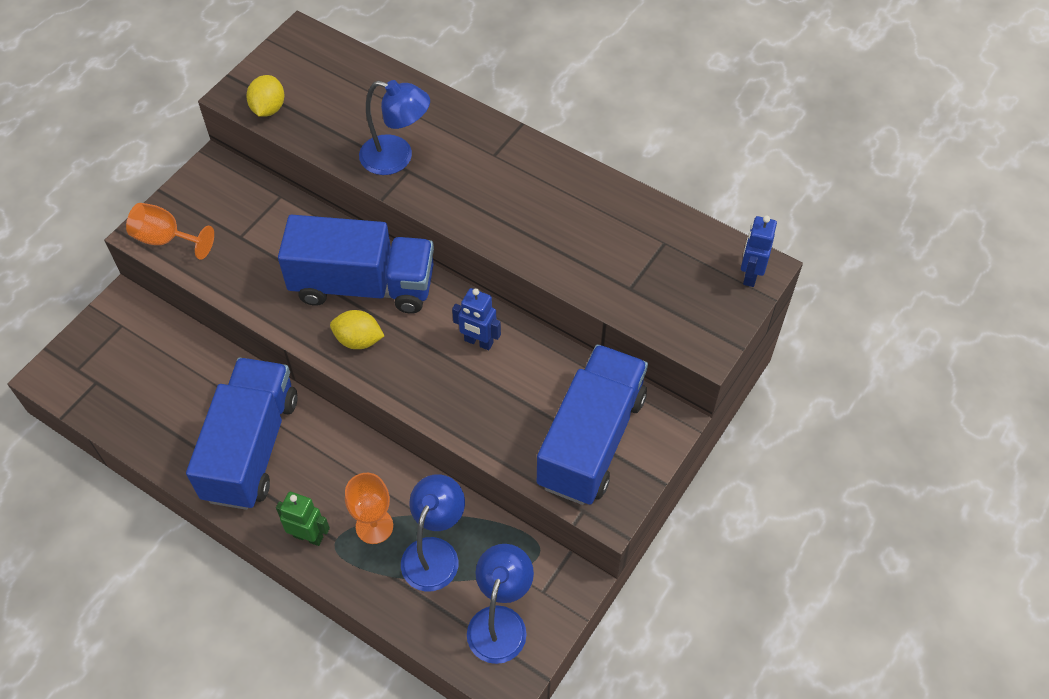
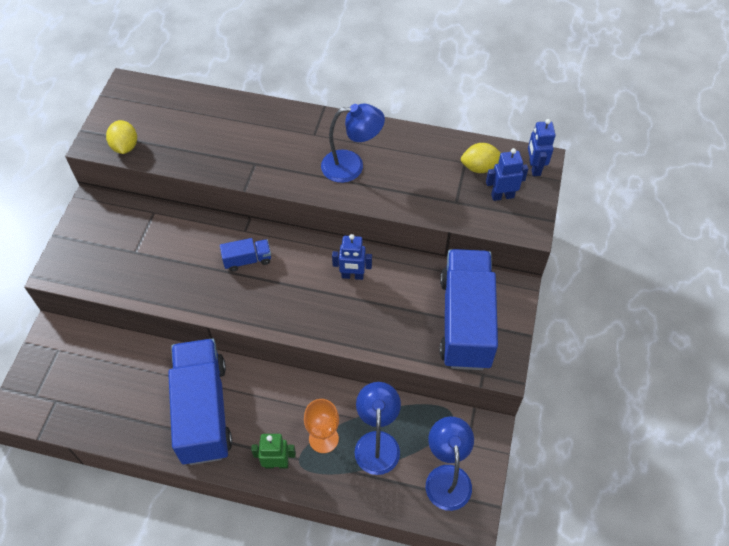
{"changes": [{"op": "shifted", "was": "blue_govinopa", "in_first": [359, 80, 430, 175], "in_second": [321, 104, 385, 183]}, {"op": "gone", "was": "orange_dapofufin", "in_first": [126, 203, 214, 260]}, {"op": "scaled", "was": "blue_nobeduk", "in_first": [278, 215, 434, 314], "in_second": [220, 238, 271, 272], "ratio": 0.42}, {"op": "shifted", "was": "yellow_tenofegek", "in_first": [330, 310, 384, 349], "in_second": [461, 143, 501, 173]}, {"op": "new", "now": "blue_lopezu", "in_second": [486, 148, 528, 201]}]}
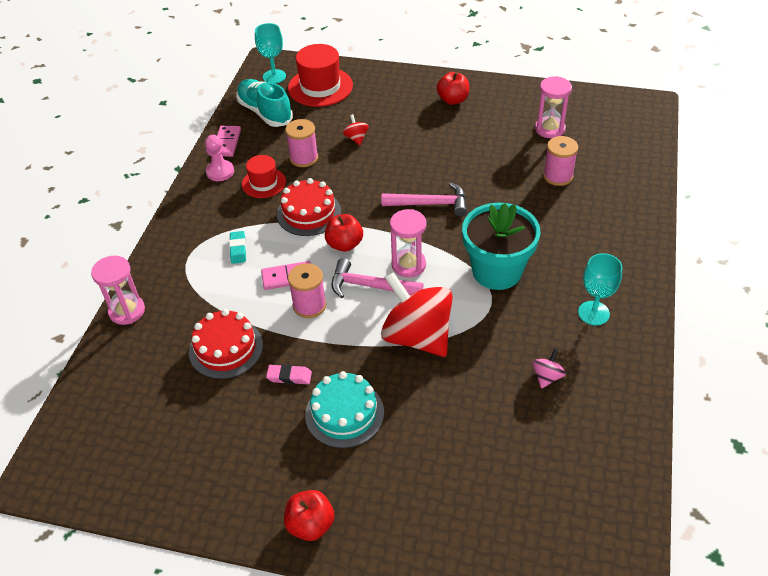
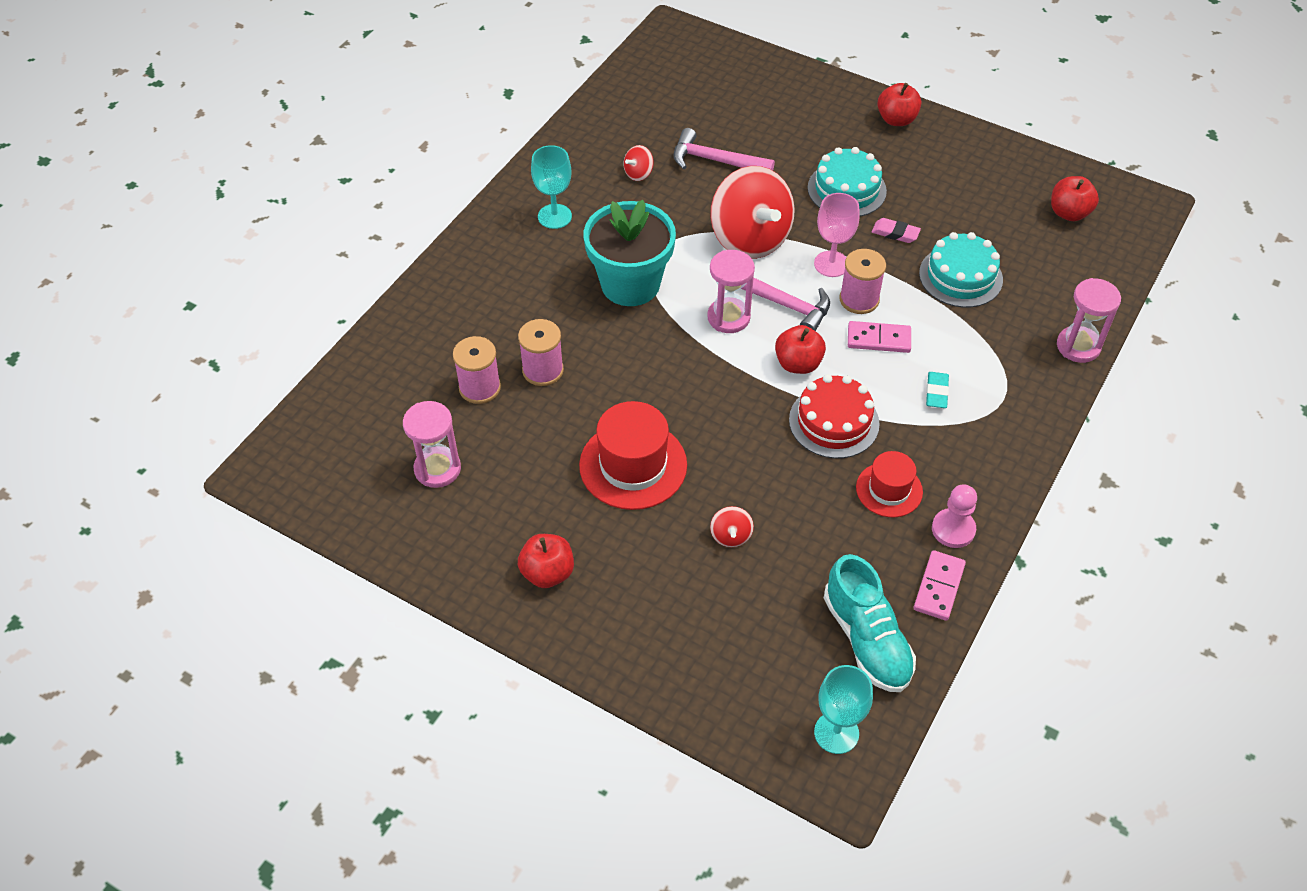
{"changes": [{"op": "shifted", "was": "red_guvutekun", "in_first": [288, 44, 353, 107], "in_second": [579, 401, 687, 510]}, {"op": "shifted", "was": "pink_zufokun", "in_first": [285, 119, 318, 167], "in_second": [518, 319, 564, 386]}, {"op": "shifted", "was": "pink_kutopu", "in_first": [382, 183, 467, 216], "in_second": [674, 128, 775, 171]}, {"op": "repainted", "was": "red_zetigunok", "now": "turquoise_zetigunok", "in_first": [189, 309, 263, 379], "in_second": [919, 232, 1003, 308]}, {"op": "repainted", "was": "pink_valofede", "now": "red_valofede", "in_first": [532, 349, 566, 389], "in_second": [624, 145, 654, 181]}, {"op": "new", "now": "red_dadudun", "in_second": [1051, 176, 1099, 221]}, {"op": "new", "now": "pink_dapofufin", "in_second": [814, 193, 860, 277]}]}
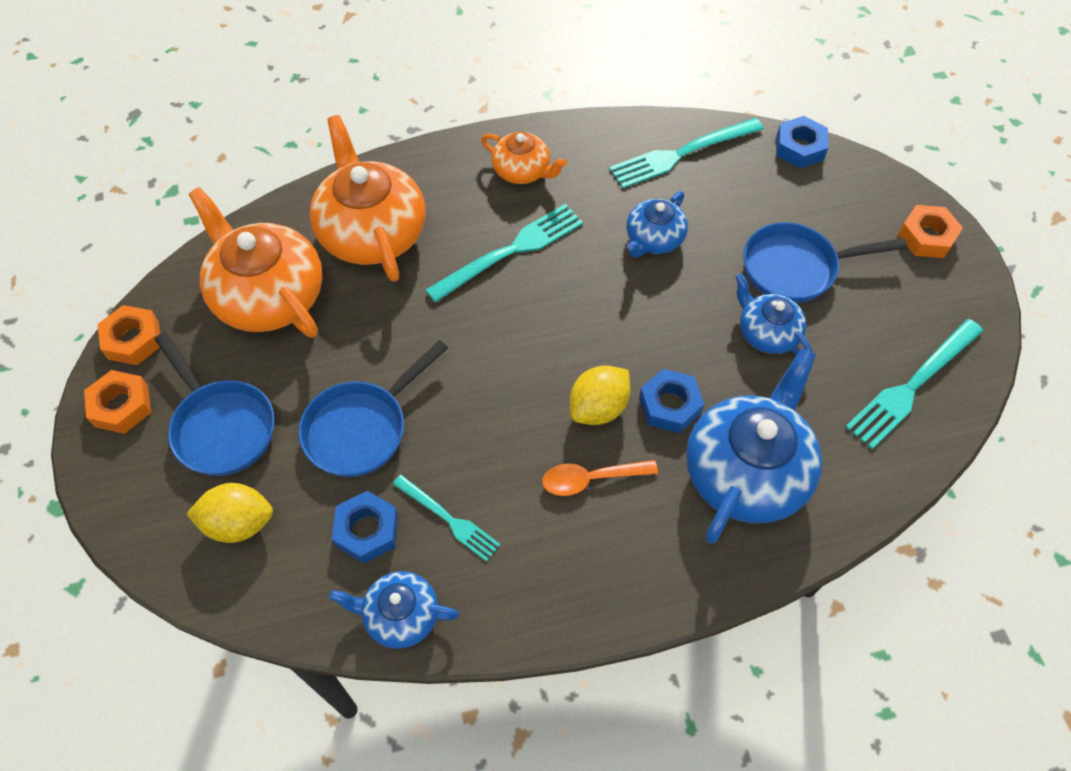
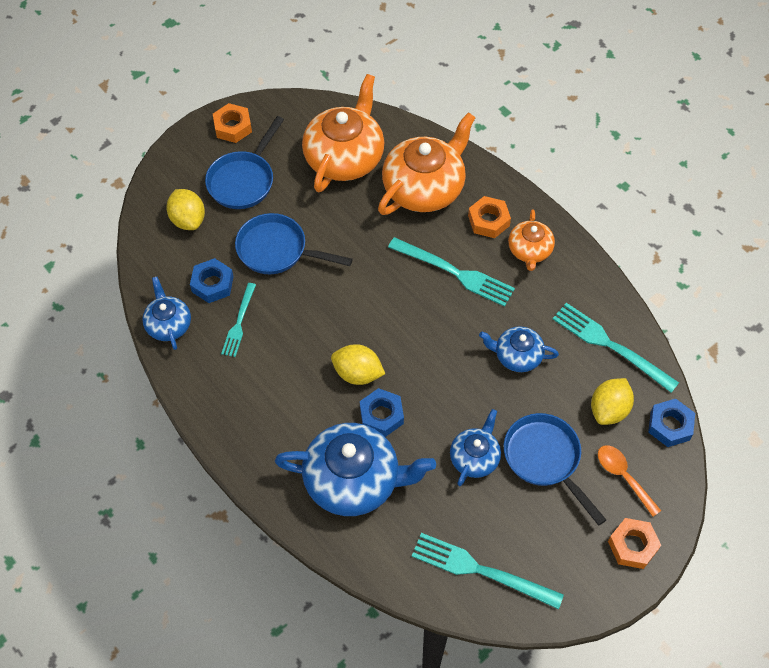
{"changes": [{"op": "shifted", "was": "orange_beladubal", "in_first": [97, 305, 161, 365], "in_second": [468, 196, 511, 238]}, {"op": "shifted", "was": "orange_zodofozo", "in_first": [542, 460, 658, 496], "in_second": [598, 445, 661, 517]}, {"op": "new", "now": "yellow_tenofegek", "in_second": [591, 378, 634, 425]}]}
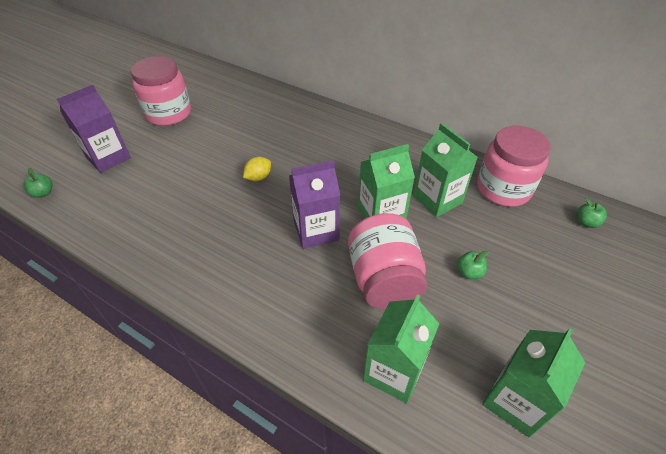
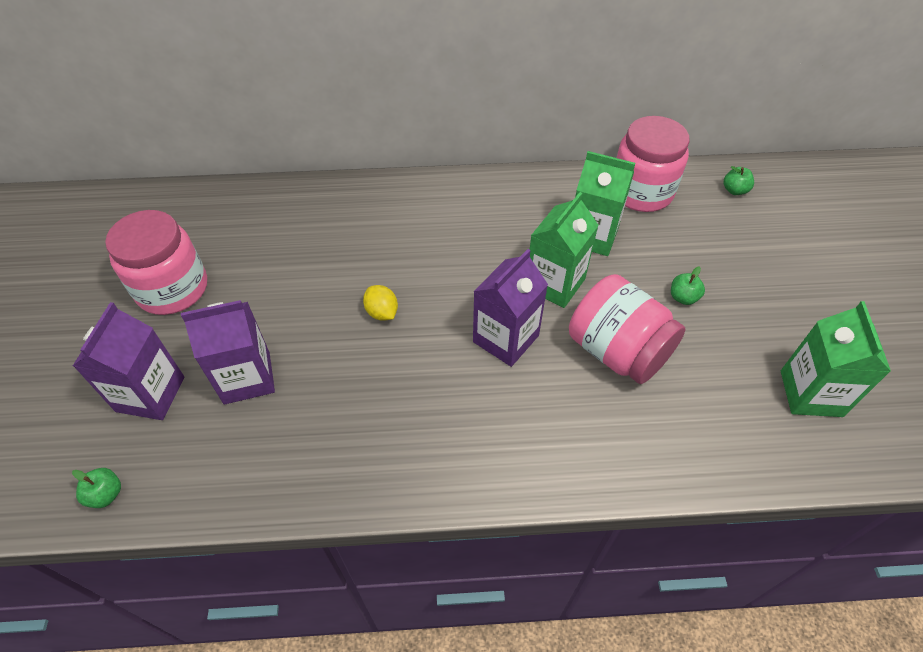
{"changes": [{"op": "rotated", "was": "yellow_tenofegek", "in_first": [243, 157, 271, 181], "in_second": [363, 285, 398, 321], "clockwise": -45}, {"op": "gone", "was": "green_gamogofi", "in_first": [363, 294, 439, 403]}, {"op": "new", "now": "purple_gamogofi", "in_second": [181, 300, 275, 404]}]}
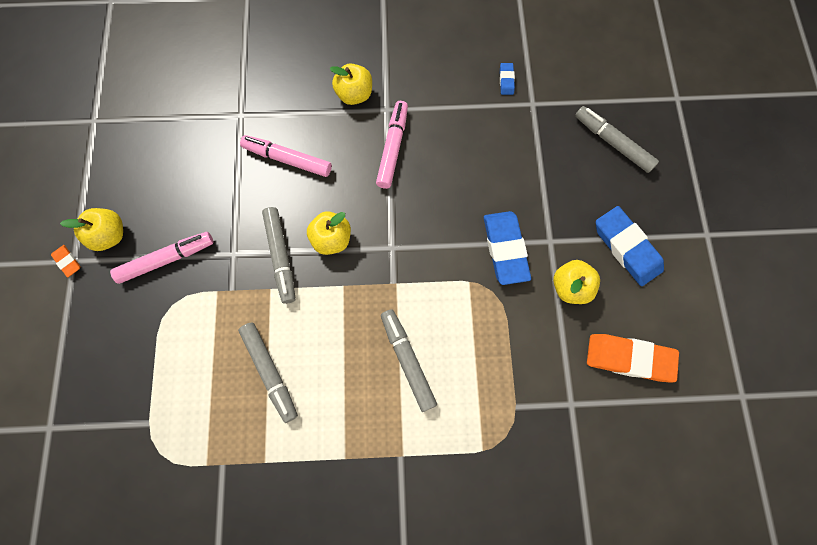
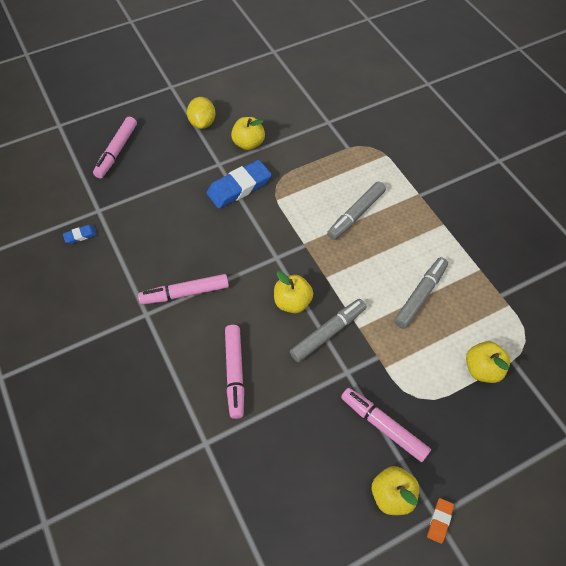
{"changes": [{"op": "shifted", "was": "yellow_dadudun", "in_first": [329, 63, 372, 105], "in_second": [466, 341, 510, 383]}, {"op": "repainted", "was": "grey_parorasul", "now": "pink_parorasul", "in_first": [575, 106, 659, 173], "in_second": [93, 117, 137, 179]}, {"op": "swapped", "was": "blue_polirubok", "now": "yellow_tenofegek", "in_first": [596, 206, 664, 286], "in_second": [187, 97, 216, 129]}, {"op": "gone", "was": "orange_polirubok", "in_first": [587, 334, 679, 383]}]}
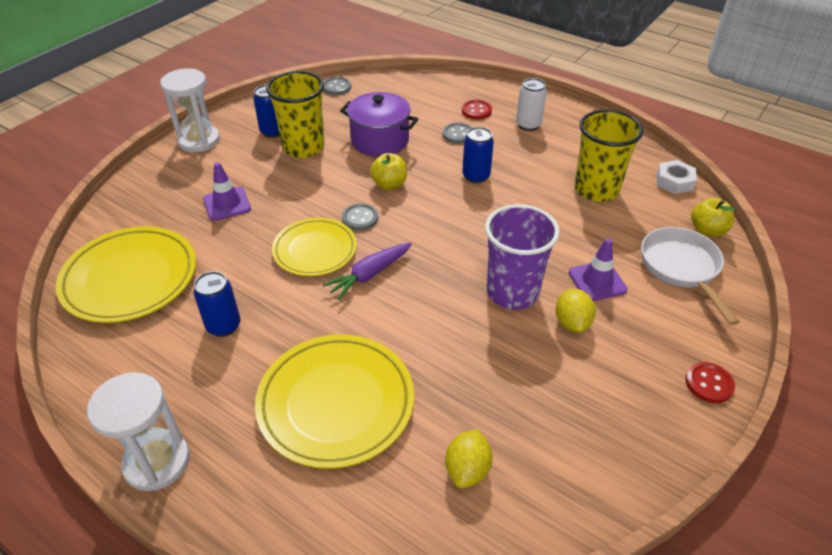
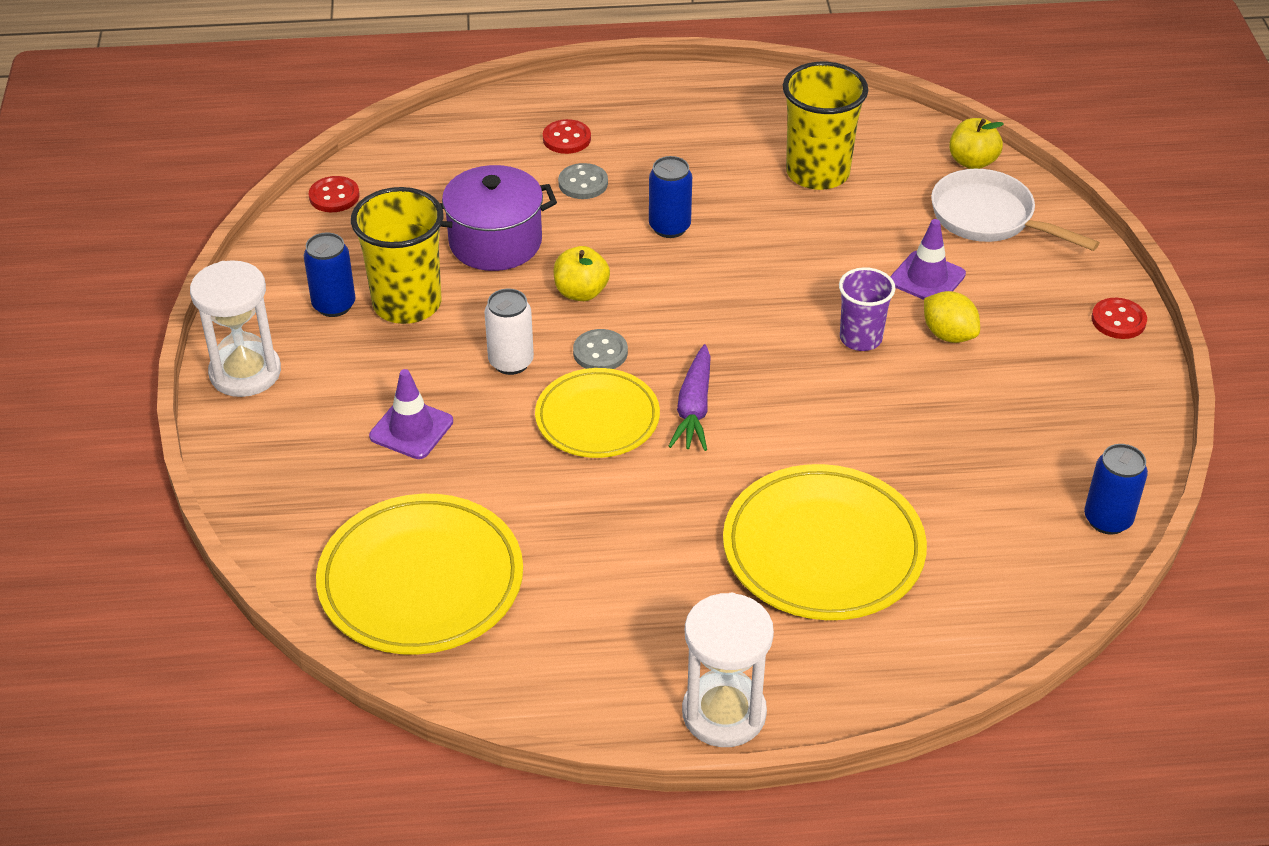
{"changes": [{"op": "repainted", "was": "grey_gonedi", "now": "red_gonedi", "in_first": [323, 77, 351, 95], "in_second": [309, 176, 359, 212]}, {"op": "shifted", "was": "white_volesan", "in_first": [516, 78, 547, 131], "in_second": [485, 288, 534, 375]}, {"op": "gone", "was": "white_beladubal", "in_first": [657, 160, 697, 194]}, {"op": "scaled", "was": "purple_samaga", "in_first": [485, 204, 560, 310], "in_second": [839, 267, 895, 351], "ratio": 0.61}, {"op": "shifted", "was": "blue_volesan", "in_first": [193, 271, 240, 337], "in_second": [1084, 444, 1148, 534]}, {"op": "gone", "was": "yellow_tenofegek", "in_first": [445, 429, 493, 488]}]}
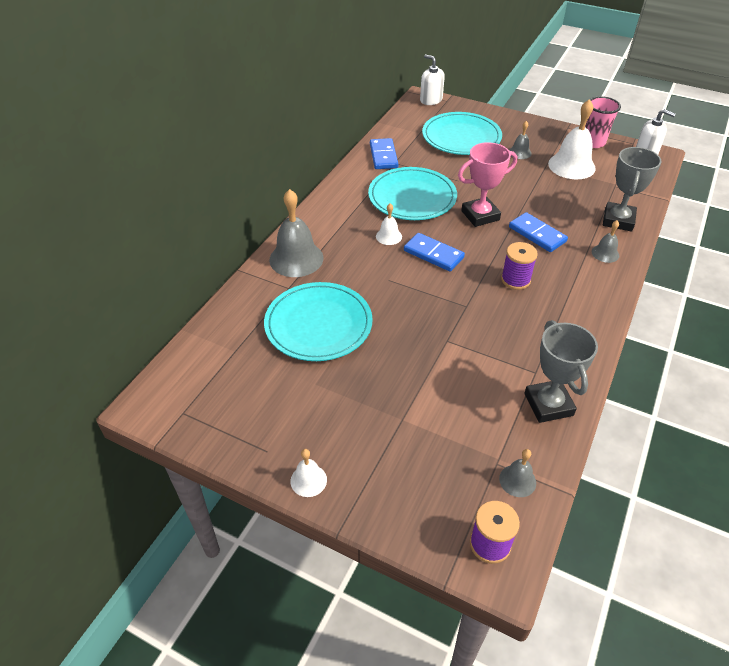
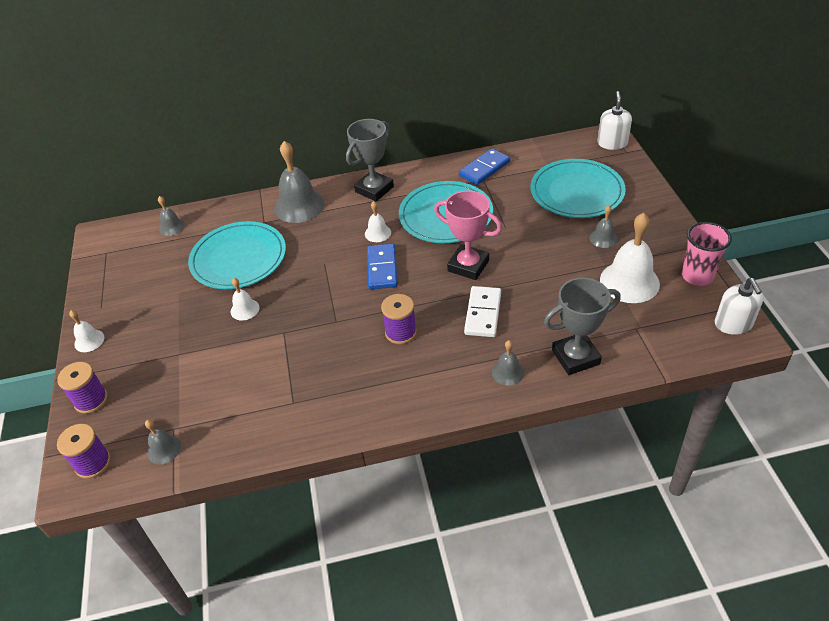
{"changes": [{"op": "repainted", "was": "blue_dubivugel", "now": "white_dubivugel", "in_first": [509, 212, 568, 252], "in_second": [464, 286, 501, 337]}, {"op": "shifted", "was": "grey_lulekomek", "in_first": [524, 320, 598, 423], "in_second": [346, 119, 394, 201]}, {"op": "new", "now": "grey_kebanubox", "in_second": [158, 196, 185, 236]}, {"op": "new", "now": "white_kebanubox", "in_second": [231, 278, 259, 321]}, {"op": "new", "now": "purple_zufokun", "in_second": [57, 362, 108, 414]}]}
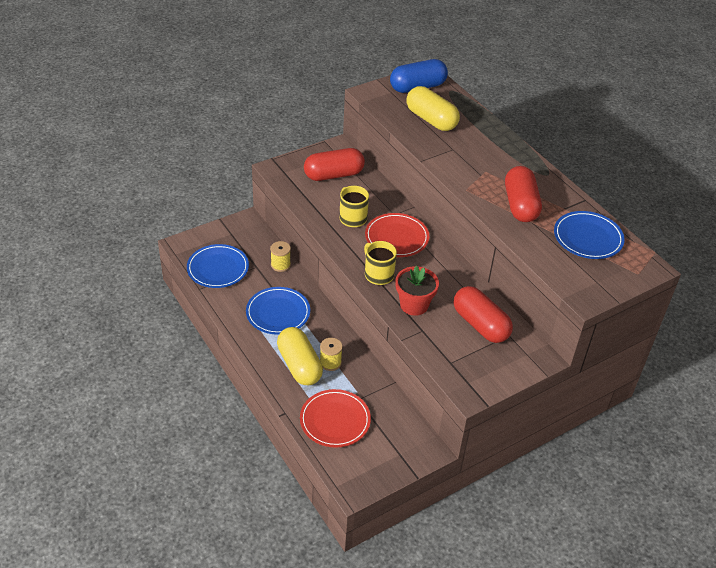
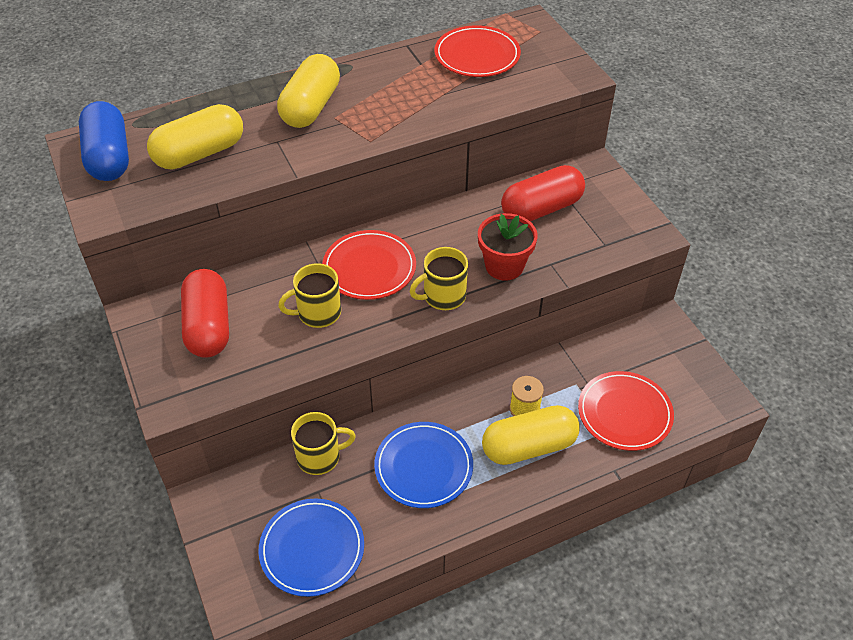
{"changes": [{"op": "gone", "was": "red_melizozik", "in_first": [505, 166, 542, 222]}, {"op": "repainted", "was": "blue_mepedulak", "now": "red_mepedulak", "in_first": [554, 211, 625, 259], "in_second": [435, 25, 521, 77]}, {"op": "swapped", "was": "yellow_zufokun", "now": "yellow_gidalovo", "in_first": [270, 241, 291, 272], "in_second": [291, 412, 356, 475]}, {"op": "new", "now": "yellow_melizozik", "in_second": [277, 54, 340, 128]}]}
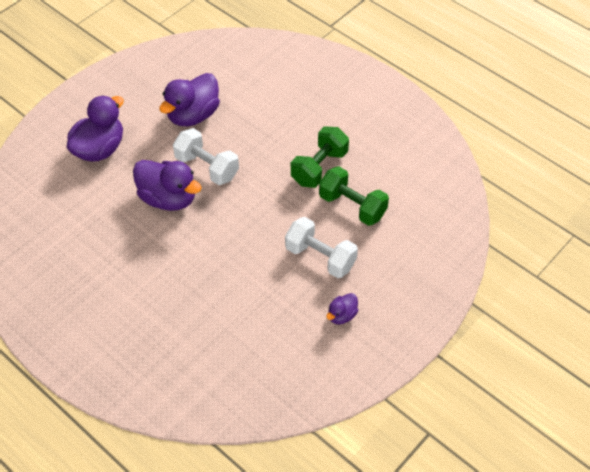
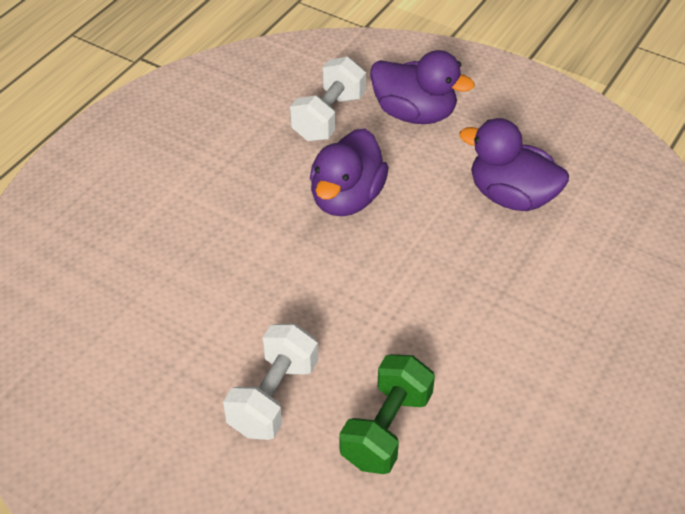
{"changes": [{"op": "gone", "was": "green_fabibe", "in_first": [291, 126, 349, 188]}, {"op": "shifted", "was": "white_fabibe", "in_first": [173, 128, 239, 185], "in_second": [290, 57, 366, 141]}, {"op": "gone", "was": "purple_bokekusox", "in_first": [326, 293, 358, 324]}]}
